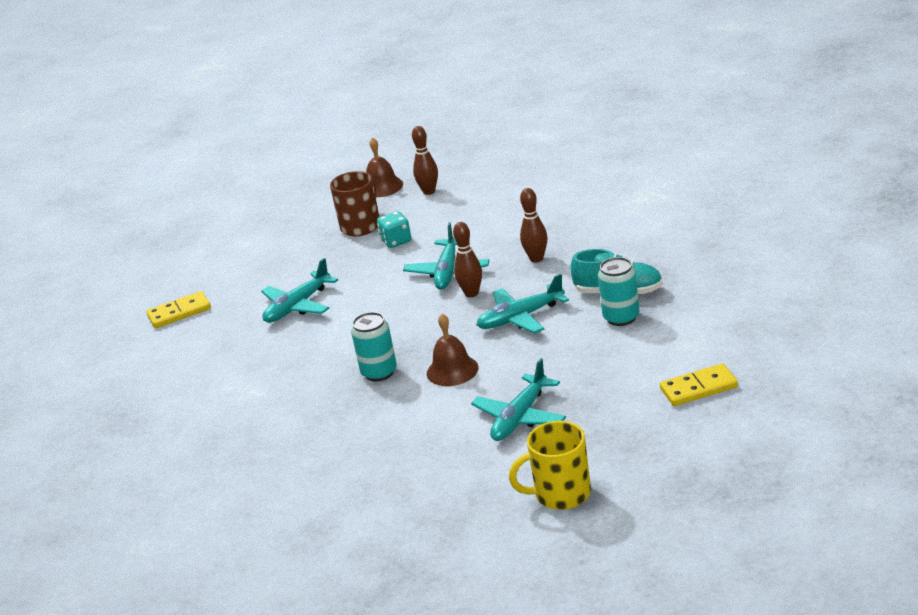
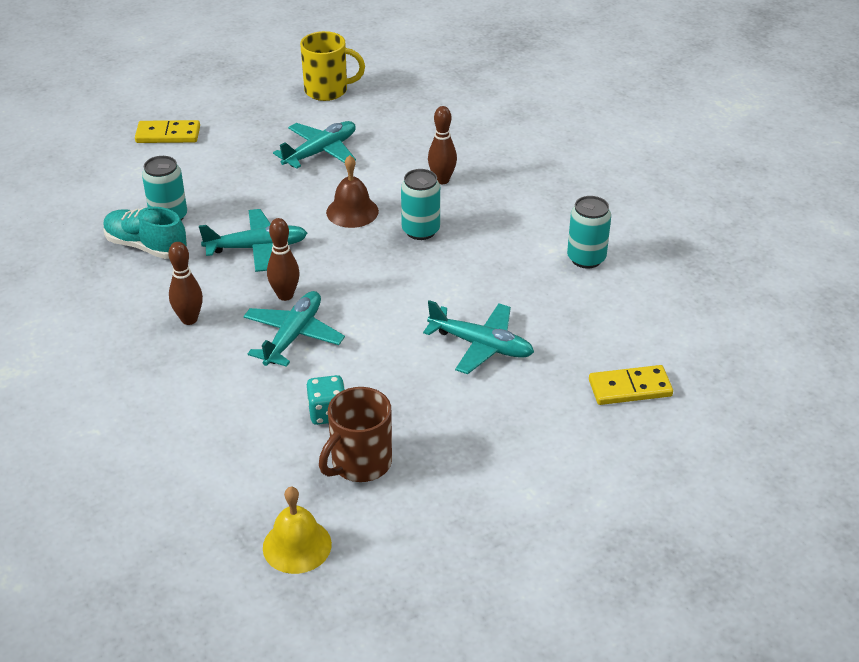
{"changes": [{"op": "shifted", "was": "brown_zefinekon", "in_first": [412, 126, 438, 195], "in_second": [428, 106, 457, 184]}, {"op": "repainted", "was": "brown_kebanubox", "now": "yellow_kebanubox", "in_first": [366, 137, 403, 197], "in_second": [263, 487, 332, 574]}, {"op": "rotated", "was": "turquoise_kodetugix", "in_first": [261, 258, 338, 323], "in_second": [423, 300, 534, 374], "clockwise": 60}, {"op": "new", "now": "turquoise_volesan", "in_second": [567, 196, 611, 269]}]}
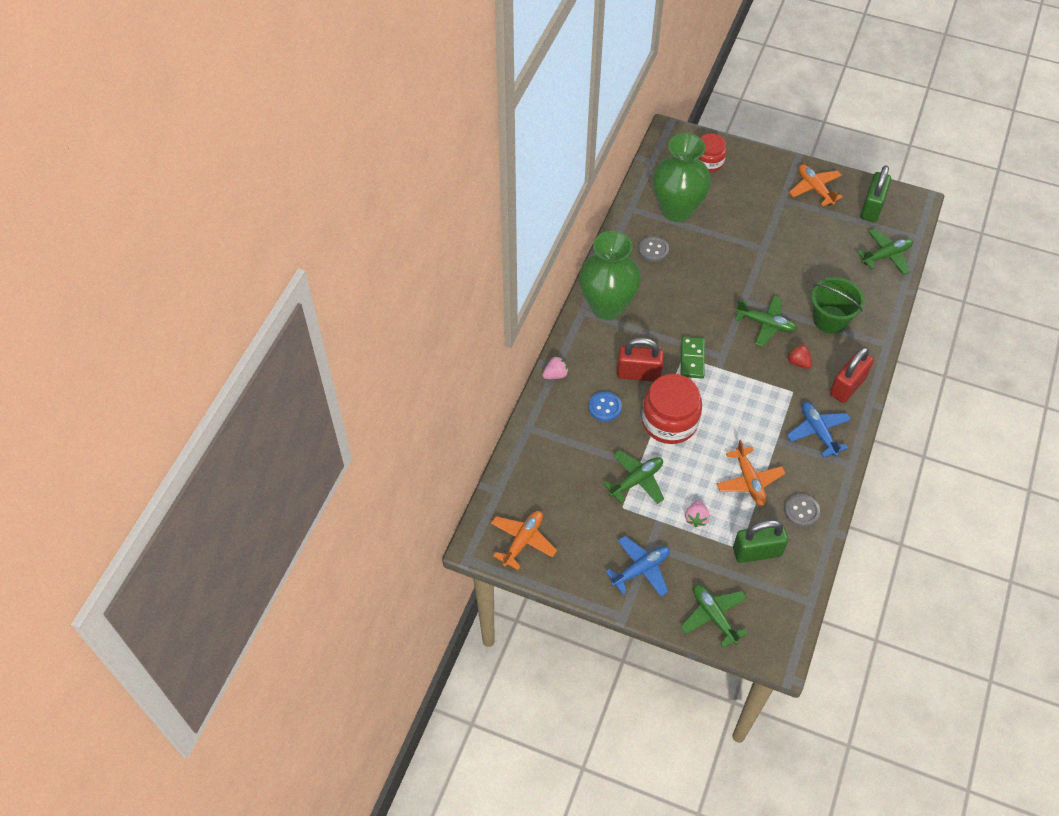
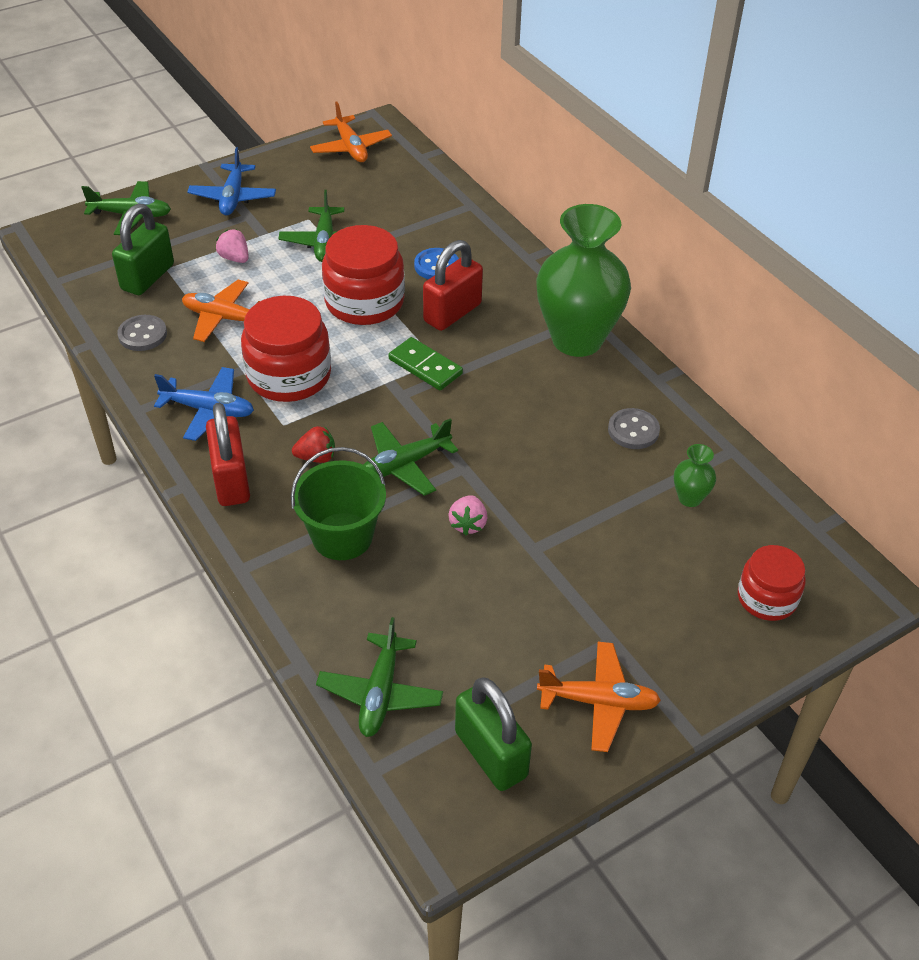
{"changes": [{"op": "scaled", "was": "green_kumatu", "in_first": [653, 133, 711, 222], "in_second": [674, 444, 716, 507], "ratio": 0.41}, {"op": "shifted", "was": "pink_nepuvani", "in_first": [542, 356, 569, 379], "in_second": [448, 495, 488, 535]}, {"op": "new", "now": "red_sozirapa", "in_second": [241, 296, 331, 402]}]}
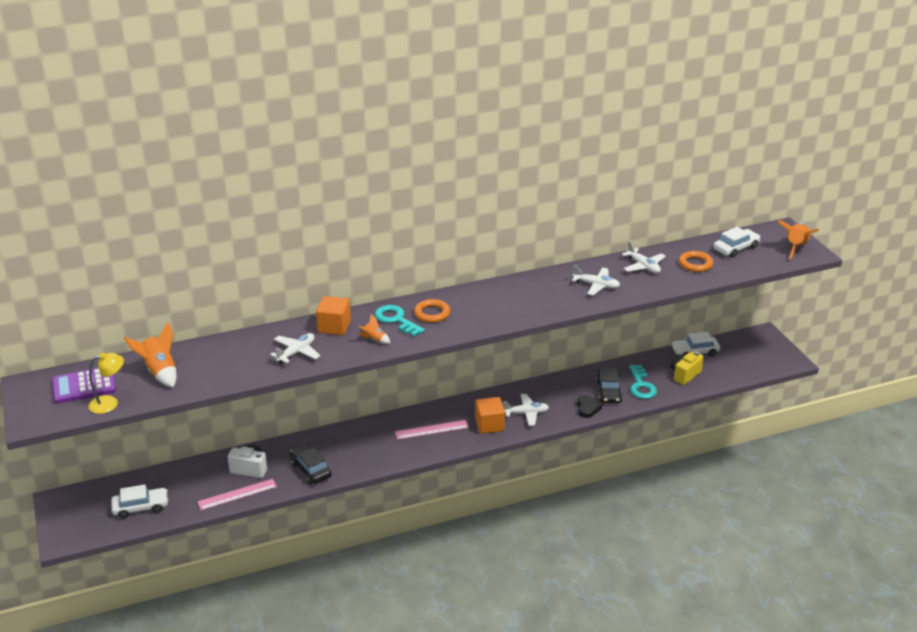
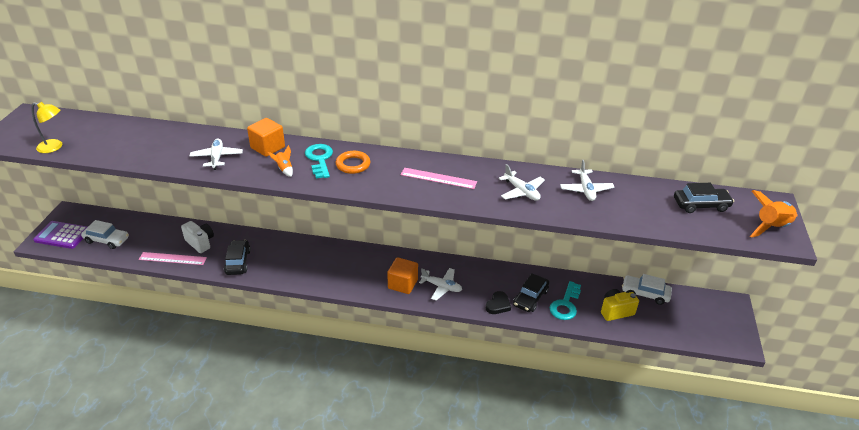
{"changes": [{"op": "repainted", "was": "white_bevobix", "now": "black_bevobix", "in_first": [714, 227, 760, 258], "in_second": [674, 183, 734, 213]}, {"op": "gone", "was": "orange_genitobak", "in_first": [679, 251, 713, 272]}, {"op": "gone", "was": "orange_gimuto", "in_first": [124, 322, 177, 388]}, {"op": "rotated", "was": "white_kodetugix", "in_first": [270, 333, 320, 364], "in_second": [190, 138, 243, 170], "clockwise": -75}, {"op": "shifted", "was": "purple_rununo", "in_first": [52, 368, 116, 404], "in_second": [33, 221, 87, 249]}, {"op": "shifted", "was": "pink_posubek", "in_first": [395, 420, 469, 440], "in_second": [401, 168, 477, 189]}]}
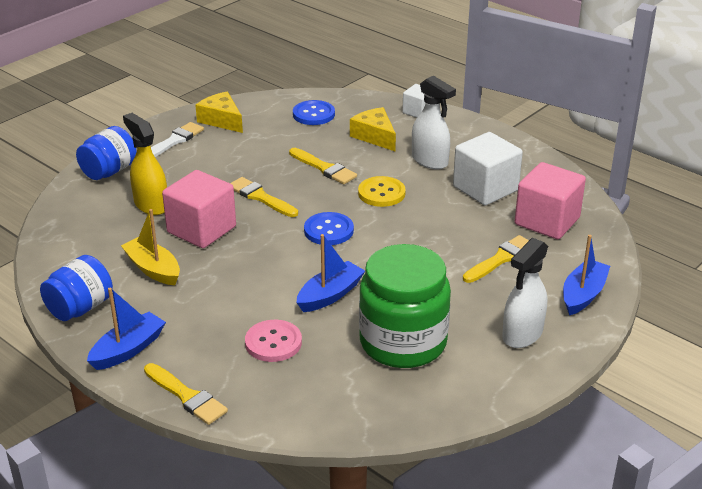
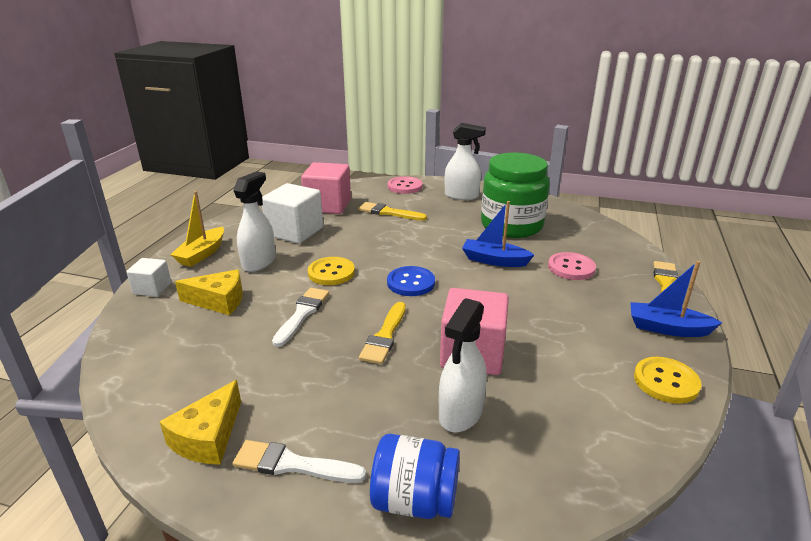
{"changes": [{"op": "gone", "was": "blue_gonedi", "in_first": [293, 100, 335, 125]}, {"op": "rotated", "was": "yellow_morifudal", "in_first": [350, 107, 396, 151], "in_second": [175, 269, 243, 315], "clockwise": -120}, {"op": "repainted", "was": "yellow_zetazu", "now": "white_zetazu", "in_first": [123, 113, 167, 215], "in_second": [439, 298, 487, 432]}, {"op": "repainted", "was": "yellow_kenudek", "now": "white_kenudek", "in_first": [289, 148, 357, 184], "in_second": [272, 288, 329, 347]}, {"op": "shifted", "was": "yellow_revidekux", "in_first": [121, 209, 180, 285], "in_second": [170, 191, 224, 267]}, {"op": "swapped", "was": "blue_revidekux", "now": "pink_gonedi", "in_first": [563, 235, 610, 315], "in_second": [388, 176, 422, 194]}, {"op": "swapped", "was": "blue_sozirapa", "now": "yellow_gonedi", "in_first": [40, 255, 113, 321], "in_second": [634, 357, 702, 404]}]}
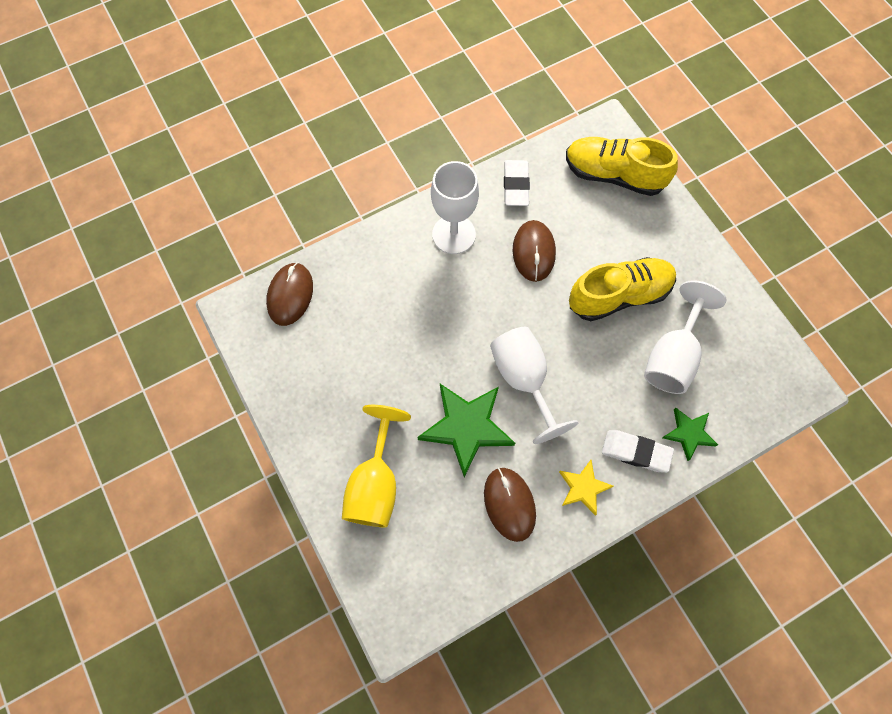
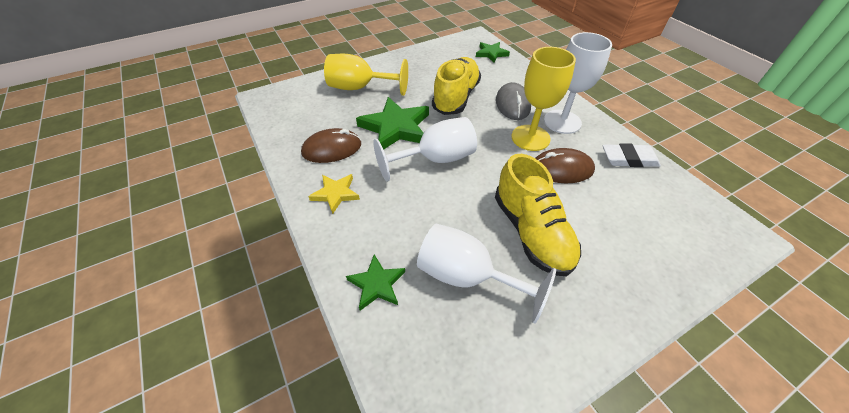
{"changes": [{"op": "shifted", "was": "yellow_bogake", "in_first": [566, 137, 678, 196], "in_second": [432, 57, 481, 115]}, {"op": "swapped", "was": "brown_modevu", "now": "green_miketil", "in_first": [266, 262, 313, 326], "in_second": [476, 42, 510, 63]}, {"op": "gone", "was": "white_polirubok", "in_first": [602, 430, 674, 473]}, {"op": "new", "now": "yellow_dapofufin", "in_second": [511, 47, 576, 151]}, {"op": "new", "now": "grey_modevu", "in_second": [496, 82, 531, 120]}]}
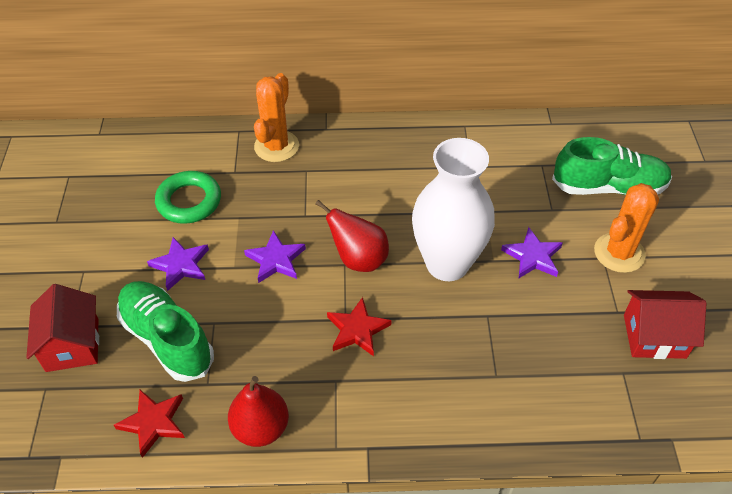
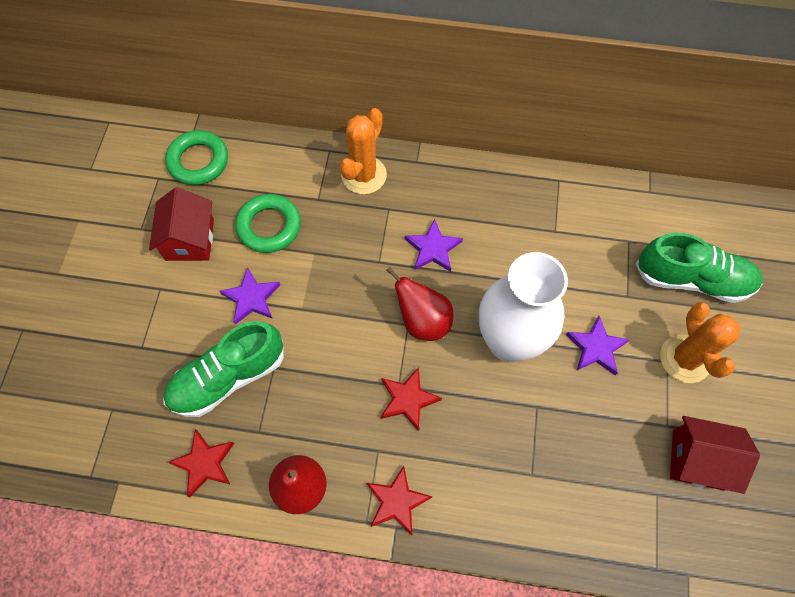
{"changes": [{"op": "rotated", "was": "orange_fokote", "in_first": [594, 183, 659, 273], "in_second": [660, 302, 740, 383], "clockwise": -60}, {"op": "shifted", "was": "purple_miketil", "in_first": [244, 230, 306, 283], "in_second": [405, 218, 463, 272]}, {"op": "rotated", "was": "green_bogake", "in_first": [117, 281, 214, 382], "in_second": [163, 321, 284, 417], "clockwise": -90}, {"op": "shifted", "was": "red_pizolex", "in_first": [26, 284, 99, 372], "in_second": [149, 187, 214, 261]}, {"op": "new", "now": "green_genitobak", "in_second": [165, 130, 228, 185]}, {"op": "new", "now": "red_miketil", "in_second": [366, 466, 432, 535]}]}
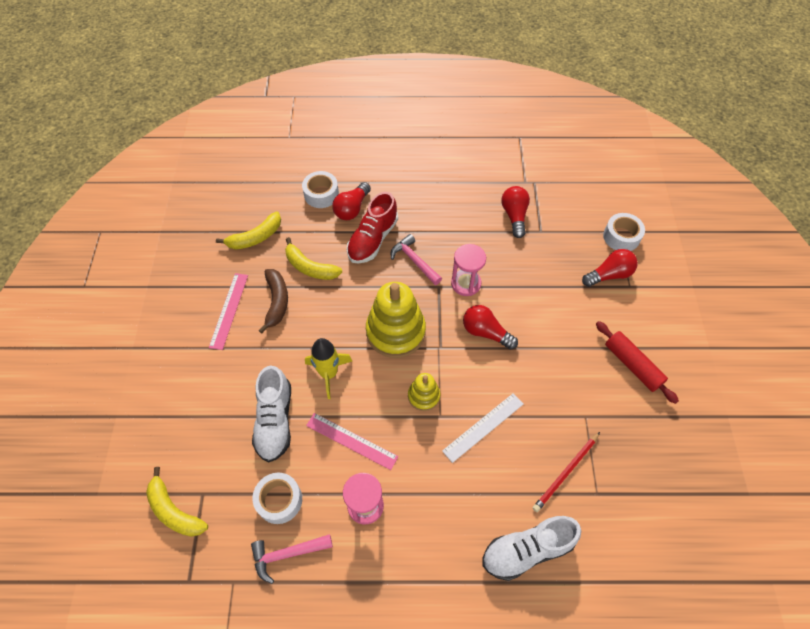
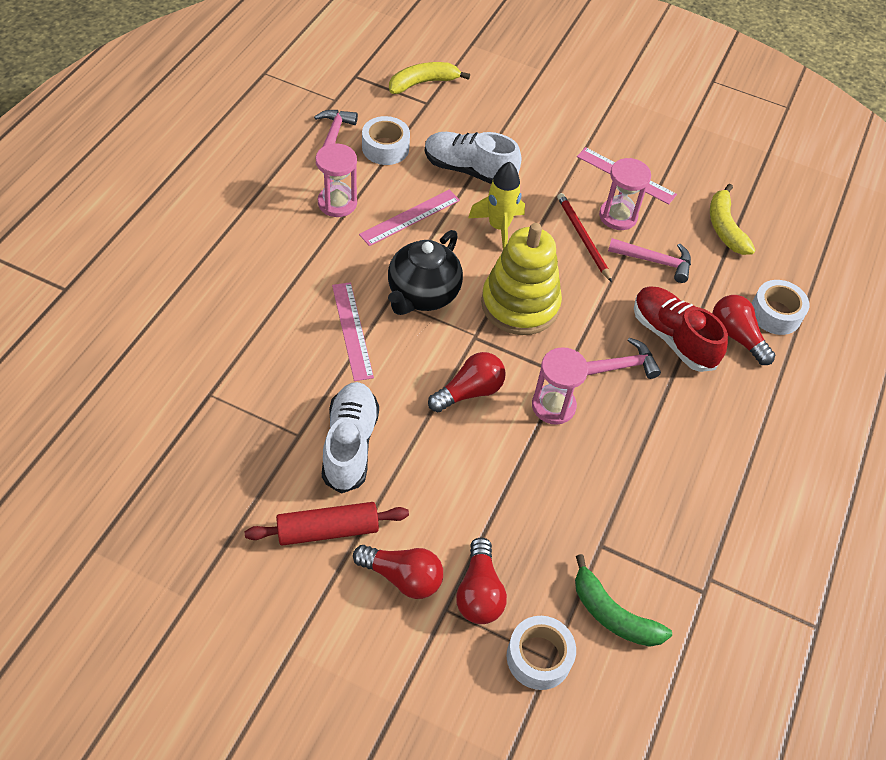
{"changes": [{"op": "shifted", "was": "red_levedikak", "in_first": [501, 186, 530, 238], "in_second": [353, 545, 443, 599]}, {"op": "swapped", "was": "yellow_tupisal", "now": "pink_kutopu", "in_first": [285, 237, 342, 280], "in_second": [608, 238, 691, 283]}, {"op": "swapped", "was": "brown_tupisal", "now": "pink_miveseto", "in_first": [258, 269, 288, 334], "in_second": [599, 158, 651, 230]}, {"op": "swapped", "was": "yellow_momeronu", "now": "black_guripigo", "in_first": [408, 373, 441, 411], "in_second": [388, 230, 463, 315]}, {"op": "repainted", "was": "white_posubek", "now": "pink_posubek", "in_first": [442, 393, 523, 463], "in_second": [332, 282, 374, 381]}, {"op": "shifted", "was": "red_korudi", "in_first": [532, 432, 600, 512], "in_second": [557, 193, 612, 282]}, {"op": "shifted", "was": "white_bogake", "in_first": [482, 516, 581, 581], "in_second": [322, 382, 379, 494]}, {"op": "new", "now": "green_tupisal", "in_second": [575, 554, 672, 647]}]}
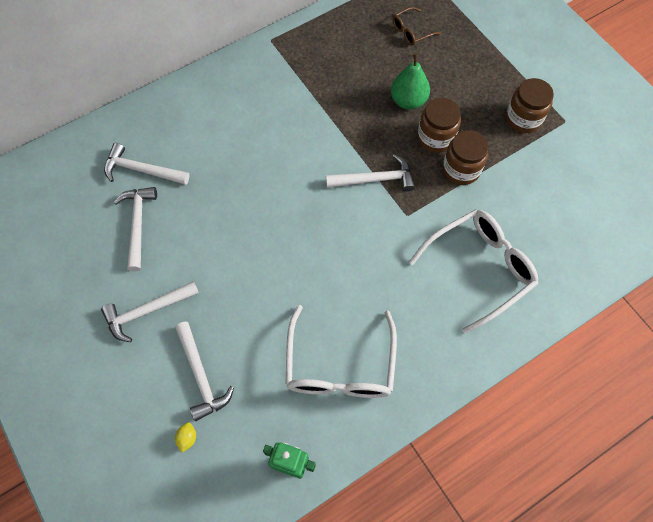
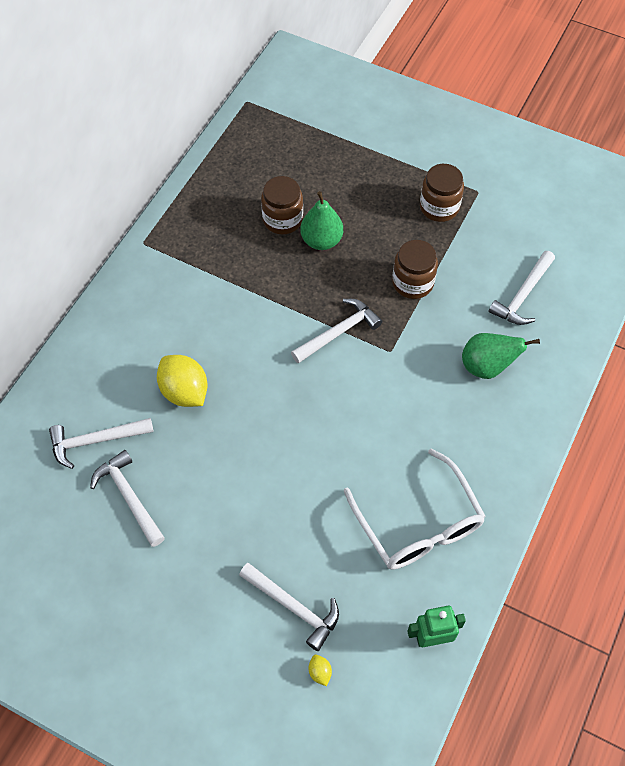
{"changes": [{"op": "gone", "was": "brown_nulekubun", "in_first": [393, 7, 441, 45]}, {"op": "shifted", "was": "brown_sozirapa", "in_first": [417, 98, 461, 153], "in_second": [261, 176, 303, 234]}, {"op": "swapped", "was": "white_nulekubun", "now": "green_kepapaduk", "in_first": [409, 210, 539, 334], "in_second": [462, 333, 540, 379]}, {"op": "shifted", "was": "white_kutopu", "in_first": [101, 281, 199, 342], "in_second": [489, 251, 555, 325]}, {"op": "new", "now": "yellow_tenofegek", "in_second": [157, 355, 208, 407]}]}
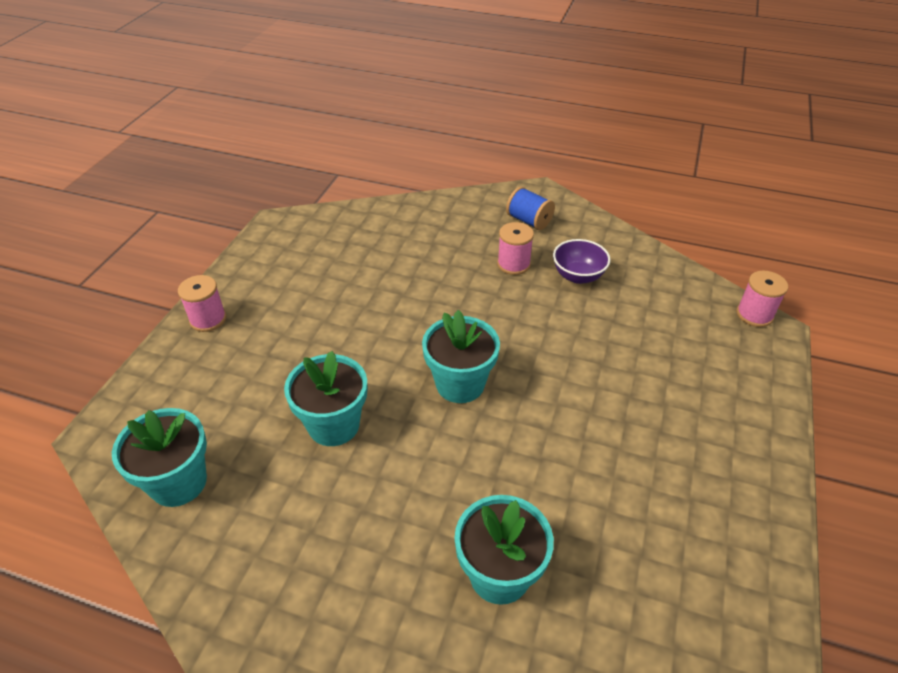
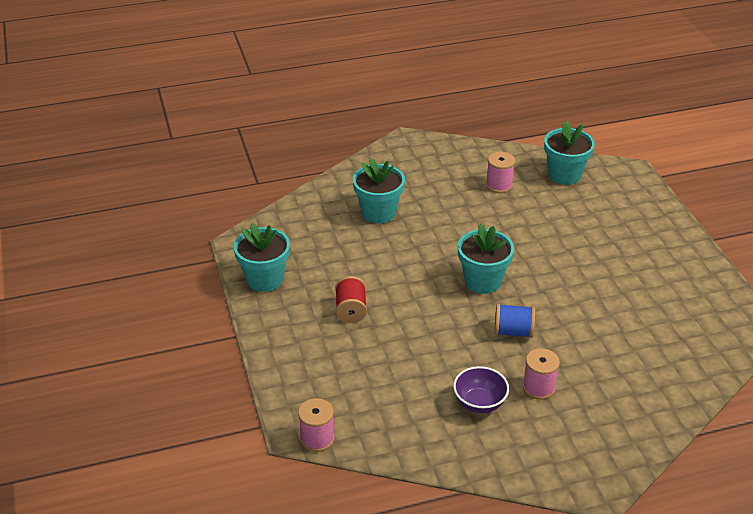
{"changes": [{"op": "shifted", "was": "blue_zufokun", "in_first": [506, 187, 555, 230], "in_second": [494, 304, 535, 338]}, {"op": "shifted", "was": "pink_zufokun", "in_first": [178, 275, 226, 332], "in_second": [486, 152, 515, 193]}, {"op": "shifted", "was": "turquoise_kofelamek", "in_first": [284, 351, 367, 446], "in_second": [234, 223, 290, 292]}, {"op": "new", "now": "red_zufokun", "in_second": [335, 276, 367, 323]}]}
